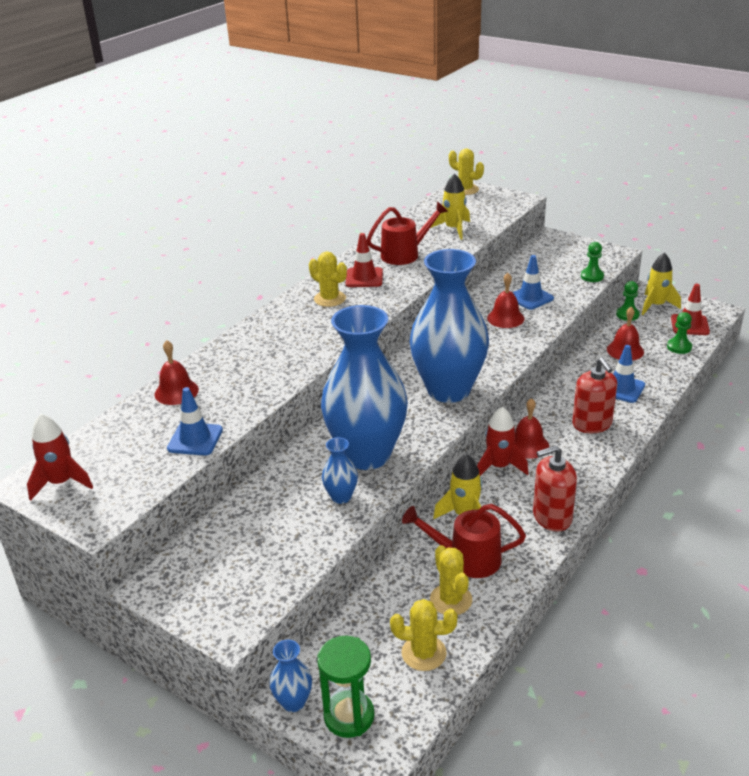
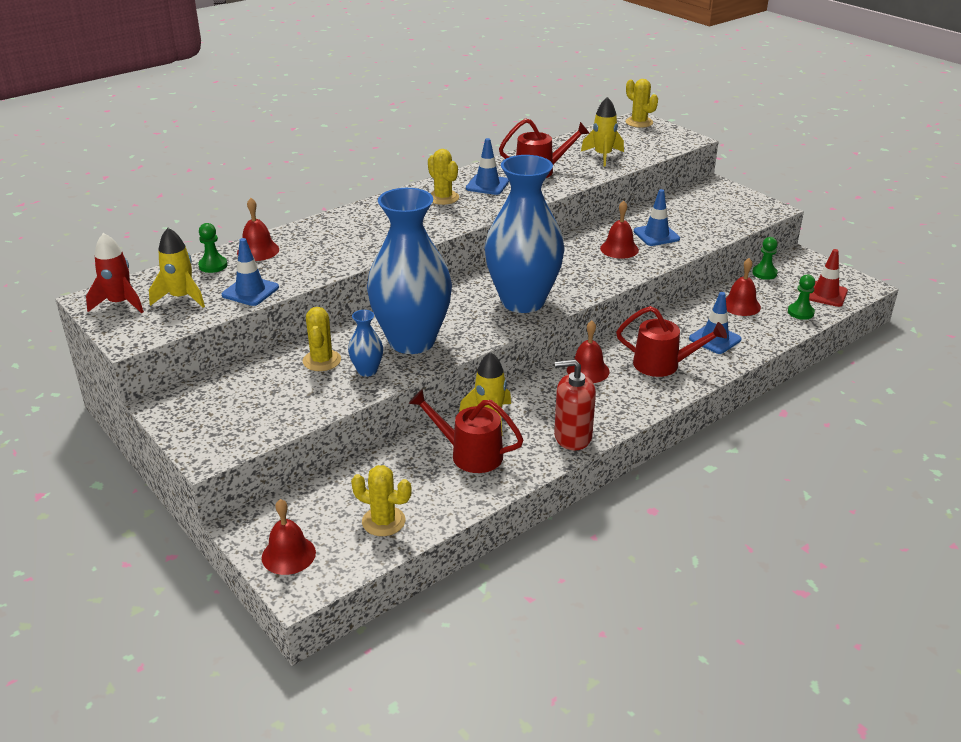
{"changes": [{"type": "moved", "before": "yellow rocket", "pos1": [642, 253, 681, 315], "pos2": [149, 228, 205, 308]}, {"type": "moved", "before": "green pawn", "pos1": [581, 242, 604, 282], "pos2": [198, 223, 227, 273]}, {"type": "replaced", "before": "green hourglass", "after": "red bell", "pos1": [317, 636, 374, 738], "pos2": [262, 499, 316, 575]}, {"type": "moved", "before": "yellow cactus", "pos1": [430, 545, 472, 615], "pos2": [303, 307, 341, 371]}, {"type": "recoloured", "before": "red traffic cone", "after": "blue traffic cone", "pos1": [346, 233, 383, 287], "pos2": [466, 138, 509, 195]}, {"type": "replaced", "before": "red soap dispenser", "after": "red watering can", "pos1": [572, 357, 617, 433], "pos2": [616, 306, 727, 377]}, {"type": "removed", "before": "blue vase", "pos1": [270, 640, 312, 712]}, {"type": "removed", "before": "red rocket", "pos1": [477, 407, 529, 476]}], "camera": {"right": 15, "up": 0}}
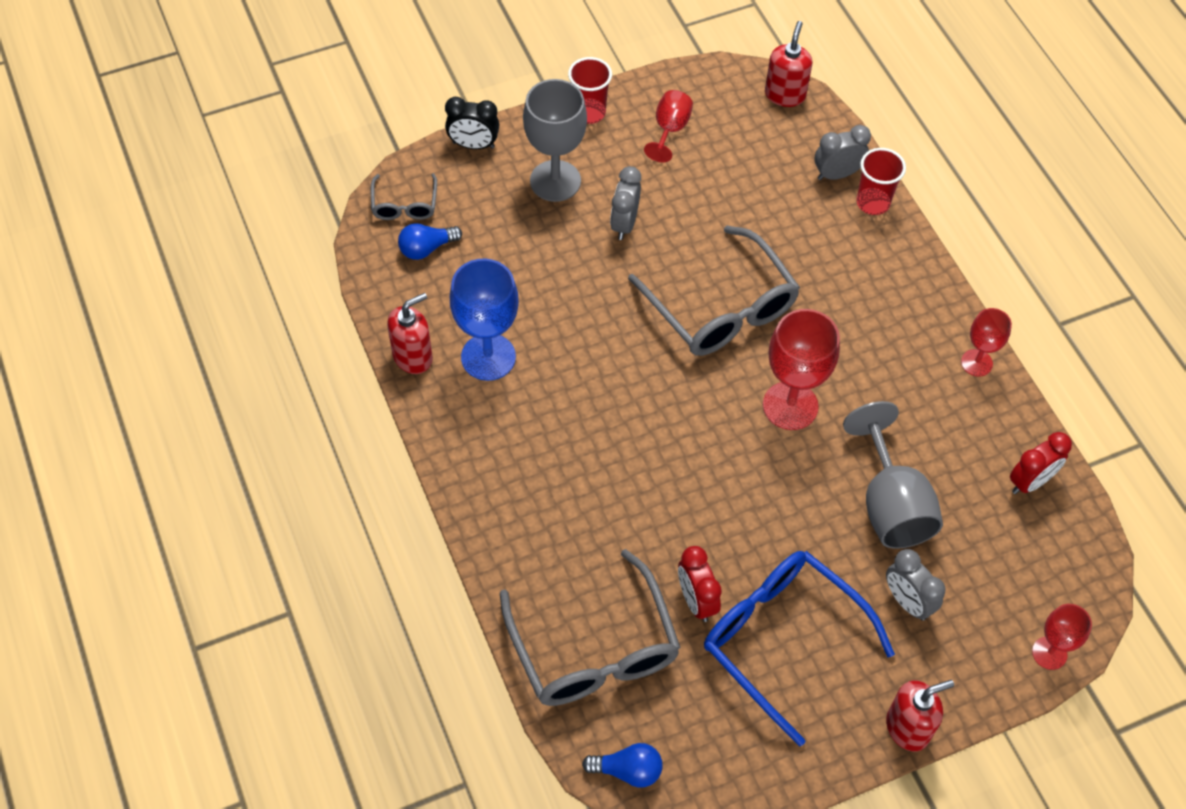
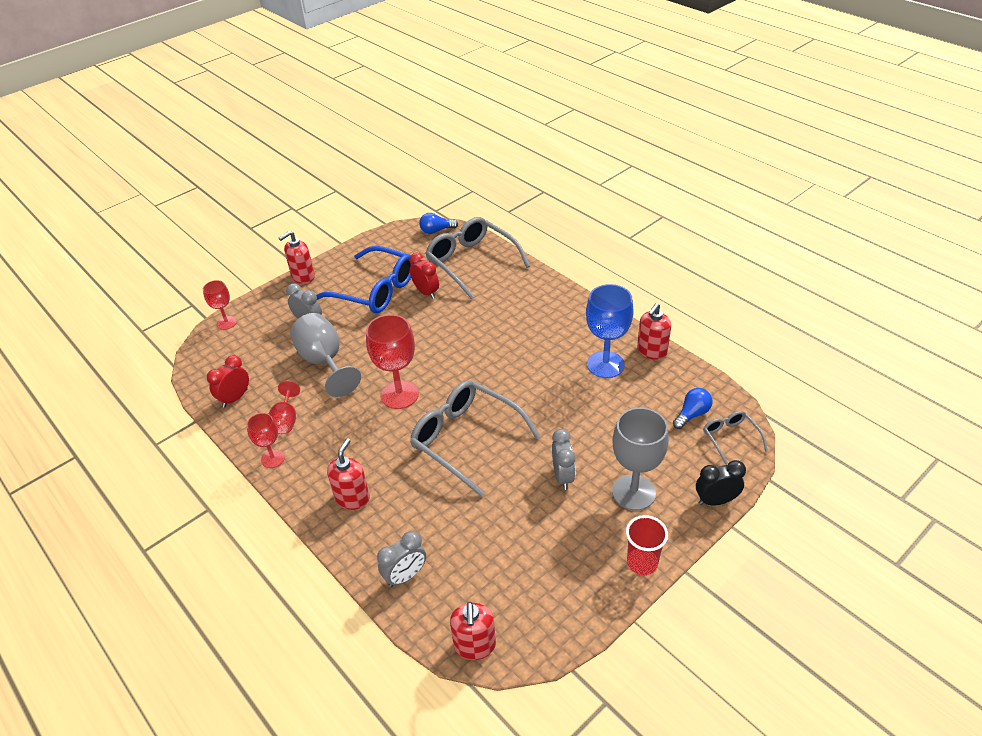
{"changes": [{"type": "moved", "before": "red goblet", "pos1": [644, 90, 693, 162], "pos2": [269, 381, 300, 434]}, {"type": "added", "after": "red soap dispenser", "pos2": [327, 438, 370, 510]}, {"type": "removed", "before": "red cup", "pos1": [856, 148, 906, 215]}], "camera": {"right": 165, "up": -15}}
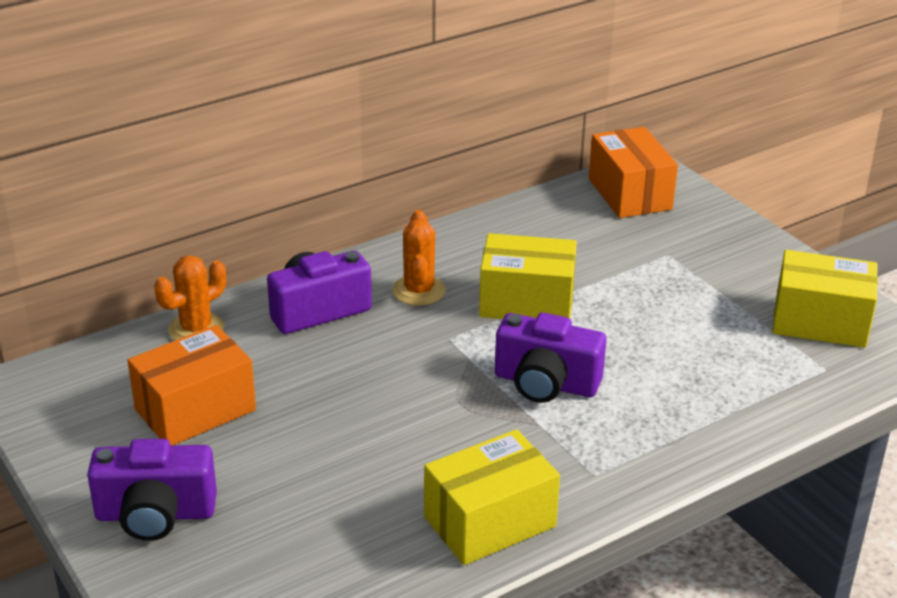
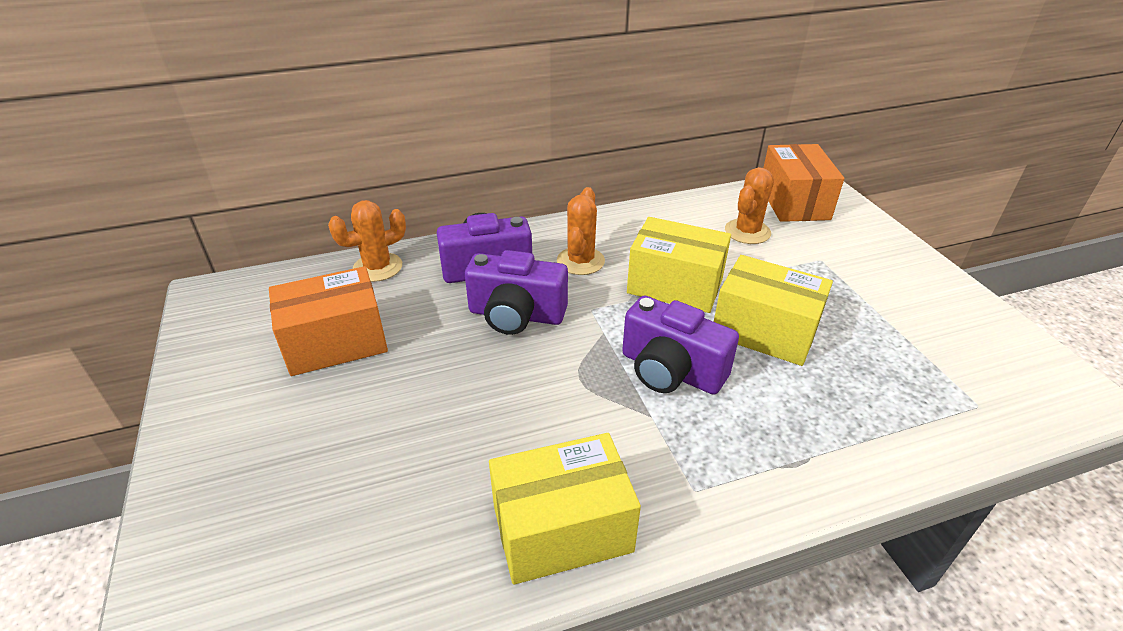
{"changes": [{"type": "moved", "before": "purple camera", "pos1": [87, 439, 217, 541], "pos2": [465, 250, 568, 335]}, {"type": "moved", "before": "yellow box", "pos1": [773, 250, 878, 348], "pos2": [714, 255, 833, 366]}, {"type": "added", "after": "orange cactus", "pos2": [725, 167, 774, 244]}], "camera": {"right": 15, "up": 5}}
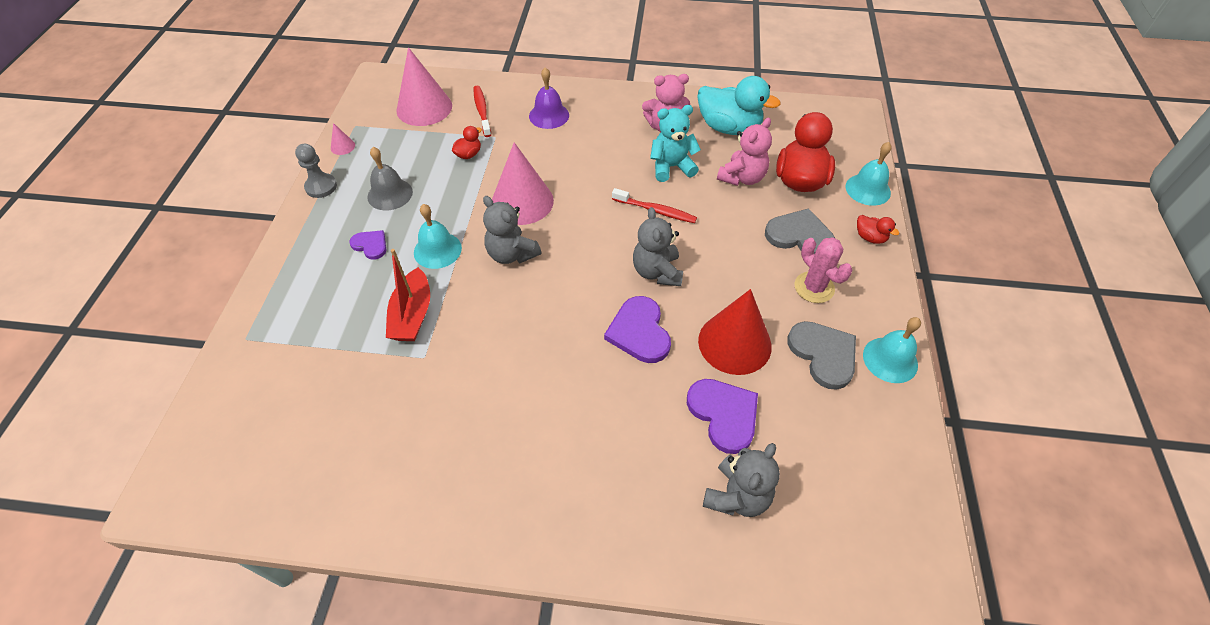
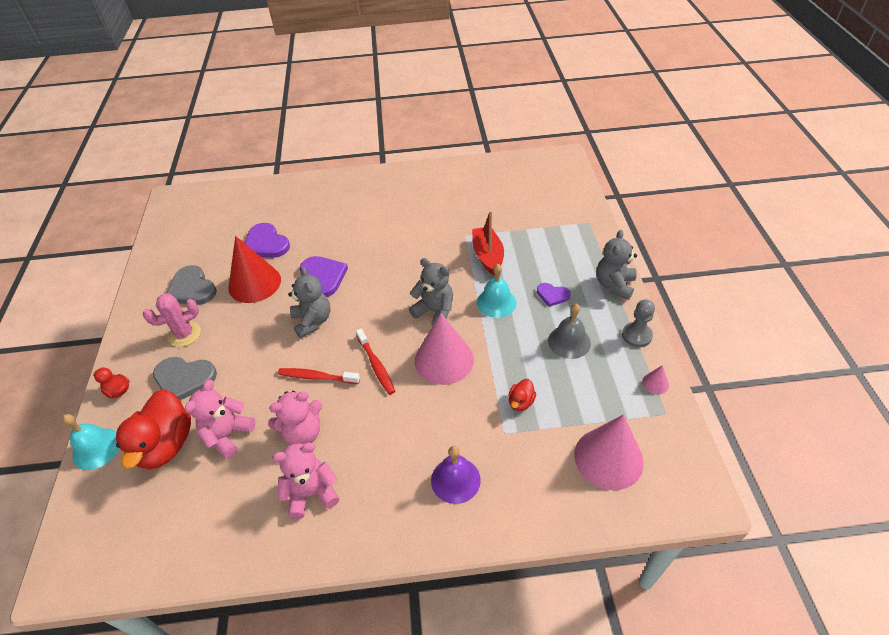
{"changes": [{"type": "turned", "before": "pink cactus", "pos1": [795, 237, 852, 303], "pos2": [143, 294, 201, 347], "turn": -75}, {"type": "recoloured", "before": "turquoise teddy bear", "after": "pink teddy bear", "pos1": [650, 105, 701, 182], "pos2": [268, 391, 322, 445]}, {"type": "moved", "before": "red toothbrush", "pos1": [474, 86, 491, 137], "pos2": [356, 329, 395, 395]}, {"type": "moved", "before": "grey teddy bear", "pos1": [703, 443, 780, 517], "pos2": [596, 230, 637, 300]}, {"type": "removed", "before": "turquoise duck", "pos1": [698, 76, 781, 135]}, {"type": "removed", "before": "turquoise bell", "pos1": [863, 317, 921, 383]}], "camera": {"right": 170, "up": -5}}
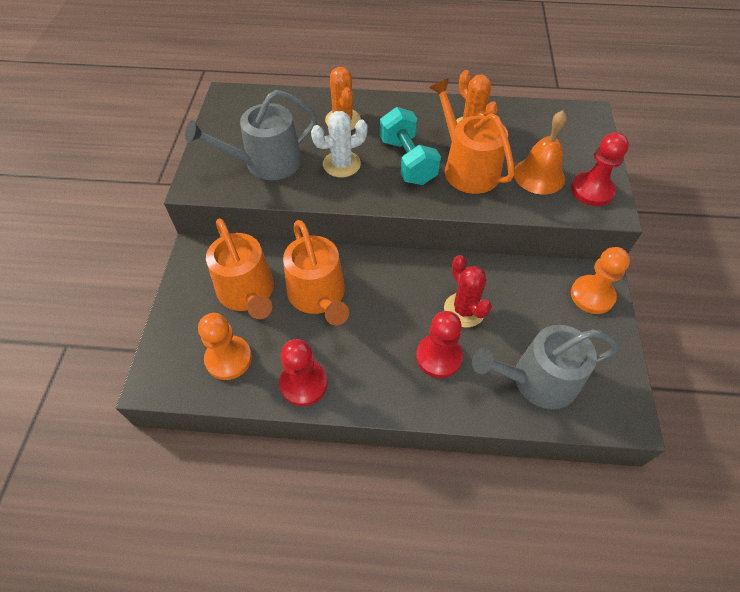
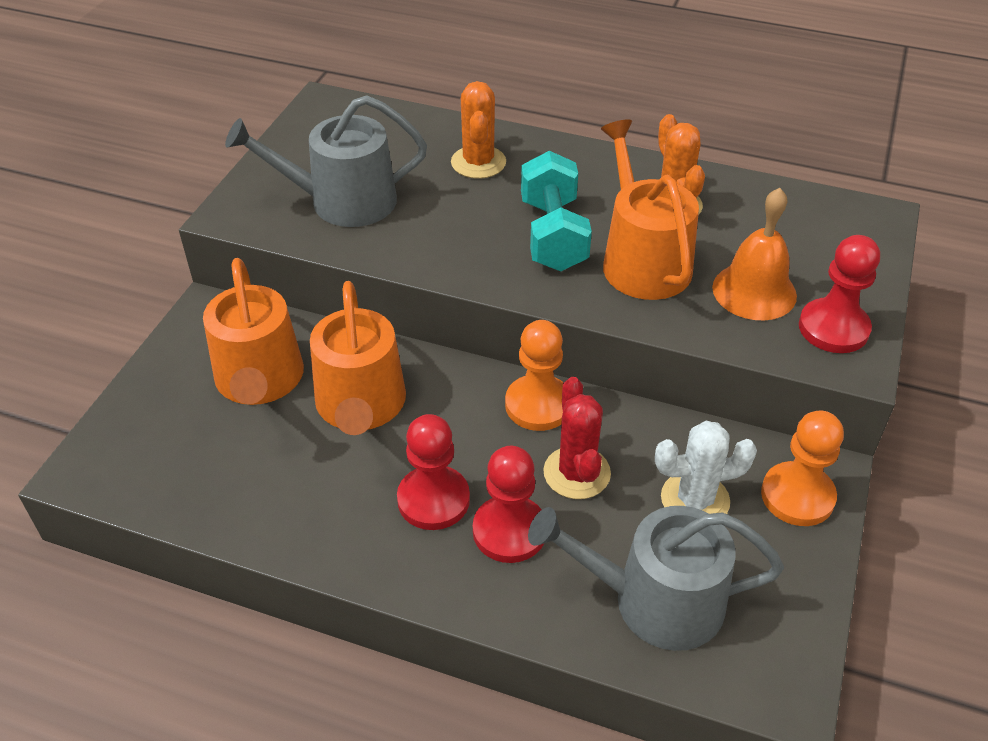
{"changes": [{"type": "moved", "before": "red pawn", "pos1": [279, 339, 328, 406], "pos2": [397, 414, 470, 530]}, {"type": "moved", "before": "orange pawn", "pos1": [198, 313, 252, 380], "pos2": [505, 320, 563, 431]}, {"type": "moved", "before": "white cactus", "pos1": [311, 111, 368, 178], "pos2": [655, 421, 757, 514]}], "camera": {"right": 15, "up": -10}}
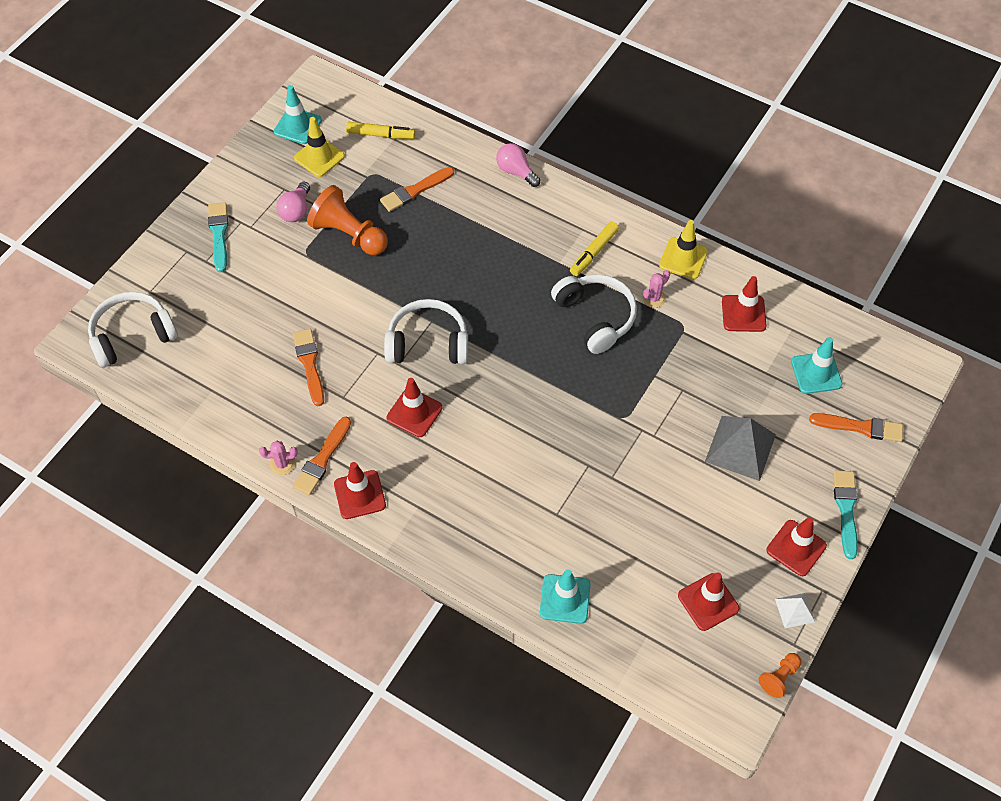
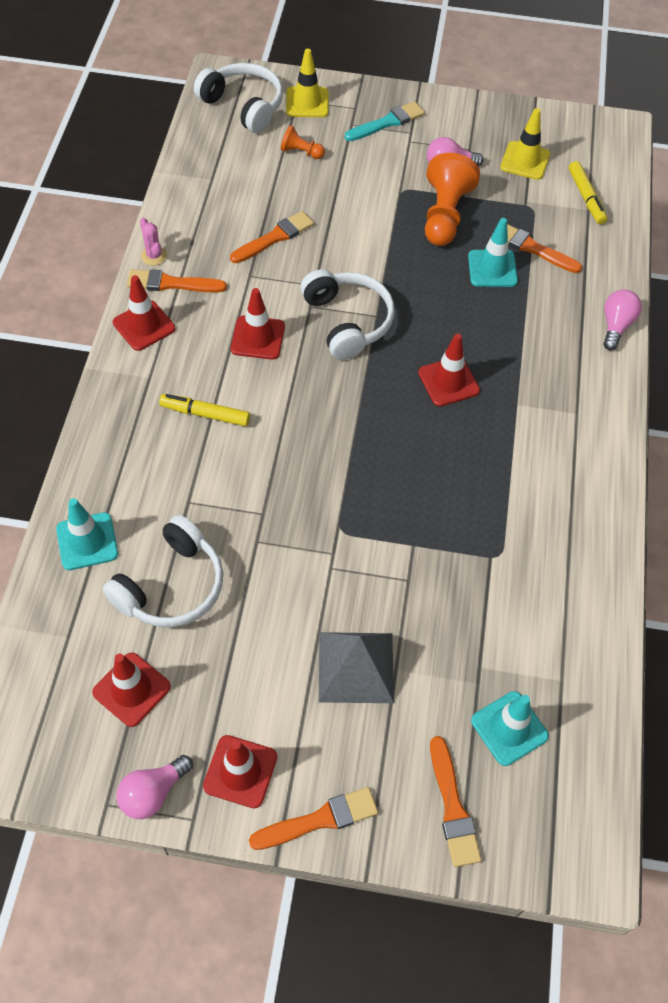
{"changes": [{"type": "moved", "before": "white headphones", "pos1": [551, 274, 637, 354], "pos2": [102, 515, 223, 628]}, {"type": "replaced", "before": "white pyramid", "after": "pink light bulb", "pos1": [775, 593, 815, 628], "pos2": [117, 755, 193, 819]}, {"type": "moved", "before": "yellow marker", "pos1": [570, 222, 619, 276], "pos2": [159, 394, 250, 426]}, {"type": "recoloured", "before": "turquoise brush", "after": "orange brush", "pos1": [833, 470, 858, 559], "pos2": [249, 787, 378, 850]}, {"type": "moved", "before": "orange pawn", "pos1": [759, 653, 801, 698], "pos2": [281, 125, 325, 159]}, {"type": "moved", "before": "yellow traffic cone", "pos1": [659, 220, 708, 279], "pos2": [286, 49, 329, 117]}, {"type": "moved", "before": "red traffic cone", "pos1": [722, 276, 767, 332], "pos2": [418, 333, 480, 406]}, {"type": "moved", "before": "turquoise traffic cone", "pos1": [274, 85, 322, 144], "pos2": [468, 218, 518, 287]}, {"type": "removed", "before": "pink cactus", "pos1": [643, 270, 670, 308]}], "camera": {"right": 65, "up": 0}}
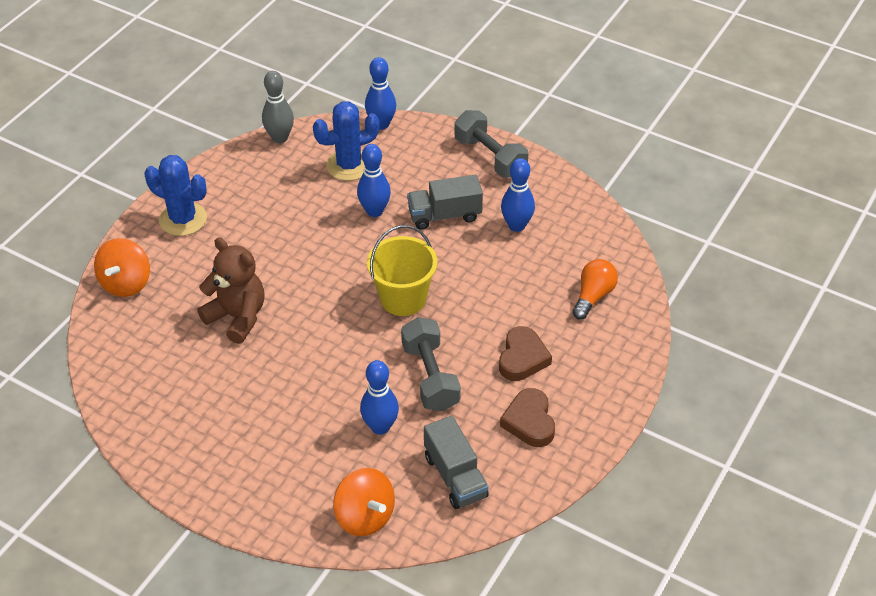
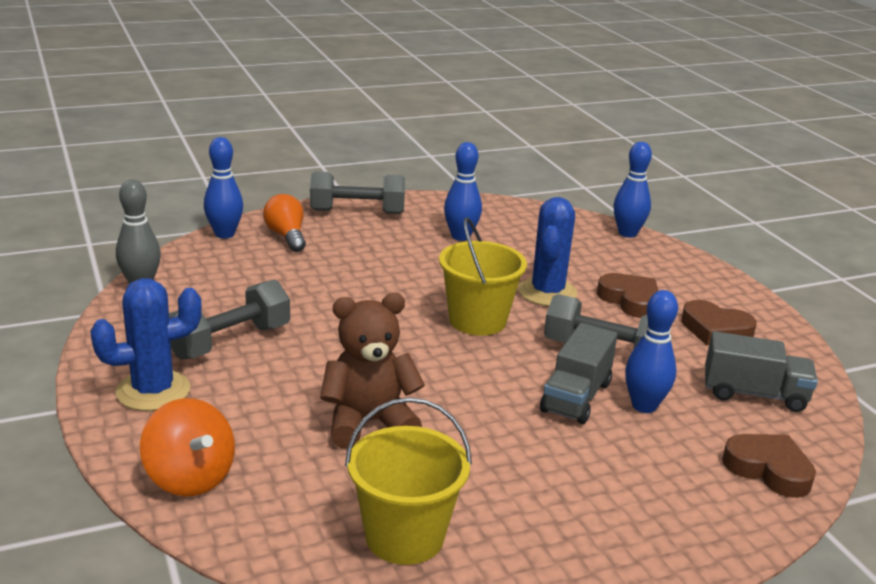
{"changes": [{"type": "added", "after": "grey dumbbell", "pos2": [169, 280, 290, 360]}, {"type": "moved", "before": "orange light bulb", "pos1": [572, 259, 618, 319], "pos2": [263, 194, 306, 252]}, {"type": "added", "after": "yellow bucket", "pos2": [345, 397, 472, 565]}, {"type": "moved", "before": "blue cactus", "pos1": [313, 101, 380, 181], "pos2": [518, 197, 577, 306]}, {"type": "moved", "before": "grey truck", "pos1": [407, 175, 483, 230], "pos2": [540, 323, 618, 424]}, {"type": "moved", "before": "blue bowling pin", "pos1": [357, 144, 391, 217], "pos2": [613, 142, 652, 238]}, {"type": "replaced", "before": "orange spinning top", "after": "brown heart", "pos1": [333, 468, 395, 536], "pos2": [722, 434, 816, 498]}], "camera": {"right": -55, "up": -20}}
